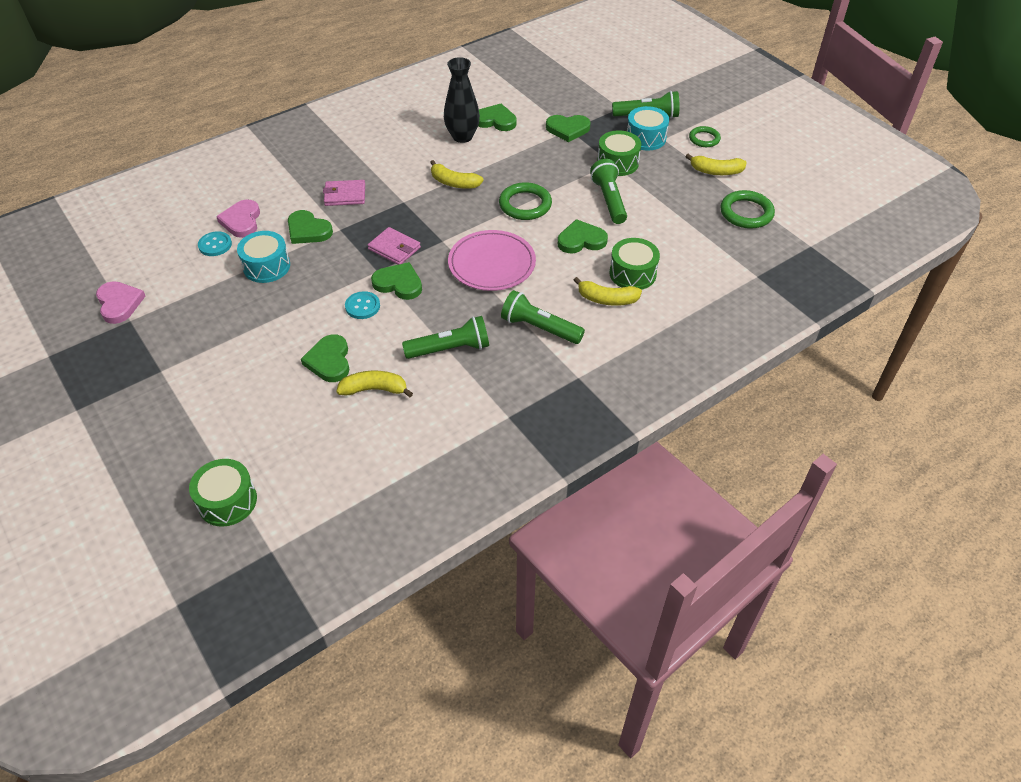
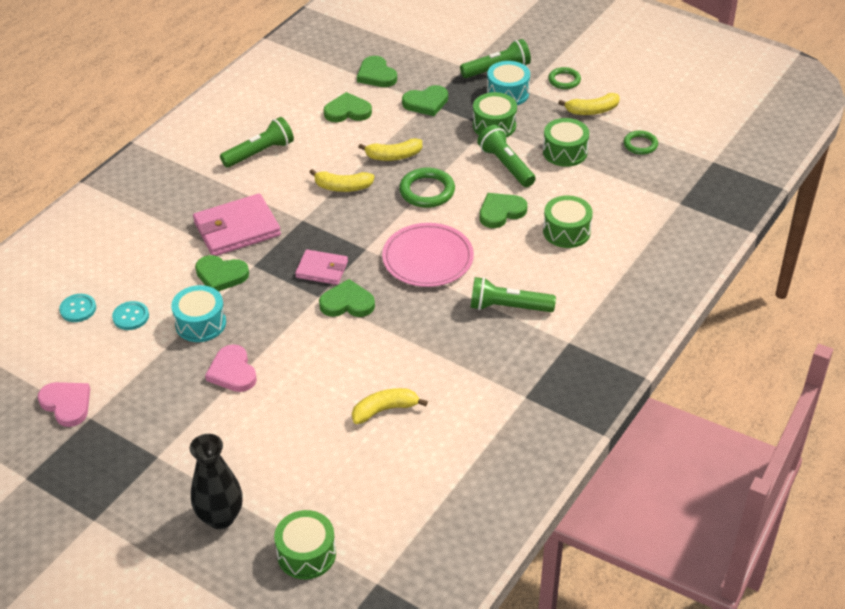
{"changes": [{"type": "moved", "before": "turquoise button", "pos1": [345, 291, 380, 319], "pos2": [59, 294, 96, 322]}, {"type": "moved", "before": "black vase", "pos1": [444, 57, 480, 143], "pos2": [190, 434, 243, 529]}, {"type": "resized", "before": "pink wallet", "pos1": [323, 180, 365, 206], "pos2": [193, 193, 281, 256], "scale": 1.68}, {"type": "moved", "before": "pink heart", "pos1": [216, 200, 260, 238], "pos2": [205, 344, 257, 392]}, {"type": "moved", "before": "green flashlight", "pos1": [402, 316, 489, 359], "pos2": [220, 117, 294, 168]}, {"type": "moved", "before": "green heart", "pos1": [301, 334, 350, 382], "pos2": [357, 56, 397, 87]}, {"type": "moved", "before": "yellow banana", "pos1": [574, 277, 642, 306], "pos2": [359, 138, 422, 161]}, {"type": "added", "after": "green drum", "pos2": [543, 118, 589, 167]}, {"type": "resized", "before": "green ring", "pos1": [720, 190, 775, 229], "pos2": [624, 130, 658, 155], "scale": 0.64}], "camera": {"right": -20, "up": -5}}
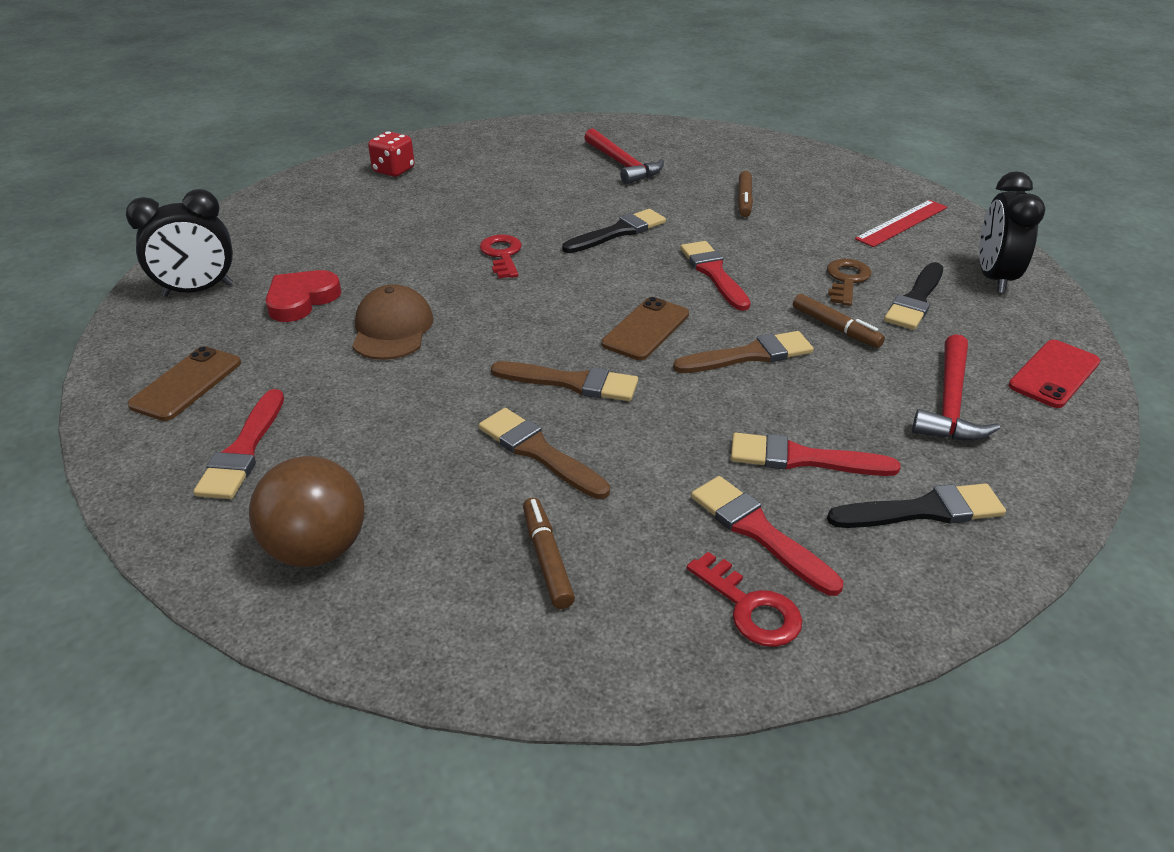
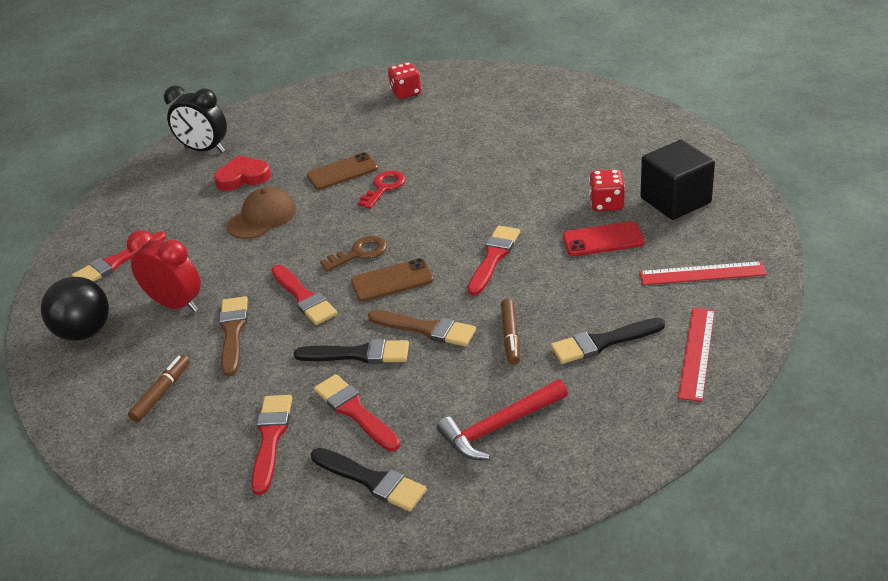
{"changes": [{"type": "recoloured", "before": "brown ball", "after": "black ball", "pos1": [249, 456, 364, 567], "pos2": [41, 277, 109, 341]}, {"type": "added", "after": "red clock", "pos2": [127, 230, 201, 312]}, {"type": "recoloured", "before": "brown brush", "after": "red brush", "pos1": [491, 361, 638, 401], "pos2": [271, 265, 337, 325]}, {"type": "moved", "before": "black brush", "pos1": [562, 209, 666, 253], "pos2": [294, 339, 409, 364]}, {"type": "moved", "before": "brown phone", "pos1": [127, 346, 241, 421], "pos2": [307, 152, 378, 190]}, {"type": "moved", "before": "brown key", "pos1": [827, 259, 871, 306], "pos2": [320, 236, 387, 272]}, {"type": "moved", "before": "red phone", "pos1": [1008, 340, 1101, 408], "pos2": [563, 221, 645, 256]}, {"type": "replaced", "before": "brown marker", "after": "red dice", "pos1": [738, 171, 753, 217], "pos2": [589, 169, 625, 212]}, {"type": "added", "after": "black cube", "pos2": [641, 140, 715, 220]}, {"type": "replaced", "before": "black clock", "after": "red ruler", "pos1": [979, 171, 1045, 293], "pos2": [678, 308, 715, 402]}, {"type": "removed", "before": "red hammer", "pos1": [584, 128, 664, 185]}, {"type": "removed", "before": "red key", "pos1": [687, 552, 802, 647]}], "camera": {"right": 45, "up": 0}}
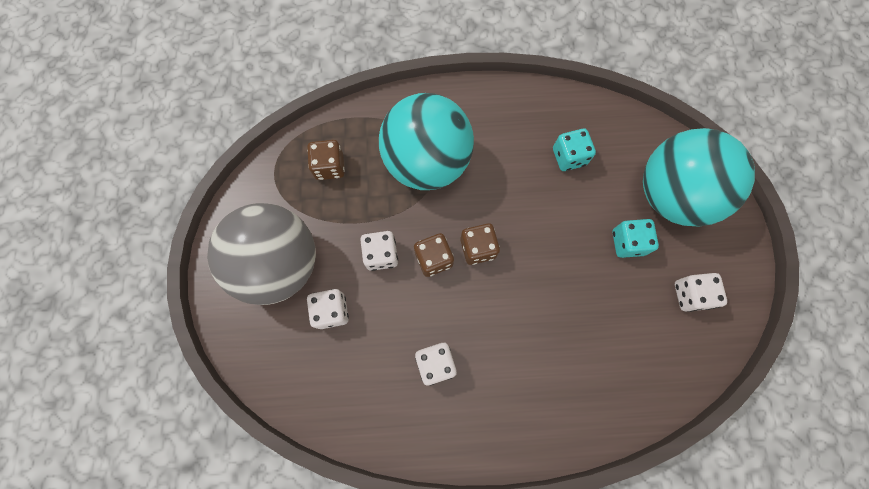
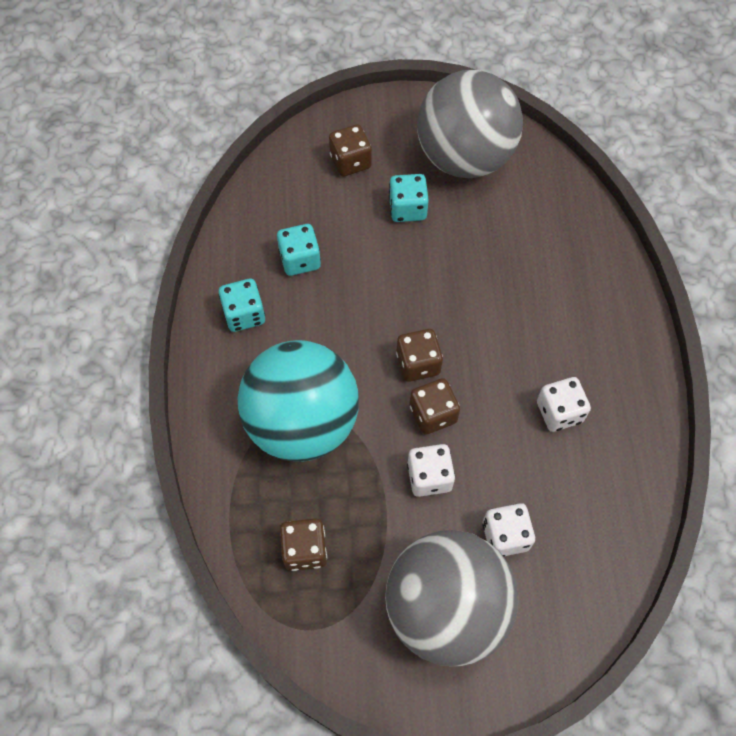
{"changes": [{"type": "added", "after": "turquoise dice", "pos2": [219, 279, 265, 332]}, {"type": "replaced", "before": "turquoise ball", "after": "brown dice", "pos1": [643, 128, 755, 227], "pos2": [329, 124, 372, 176]}, {"type": "replaced", "before": "white dice", "after": "grey ball", "pos1": [675, 273, 727, 312], "pos2": [417, 70, 523, 178]}], "camera": {"right": -90, "up": -10}}
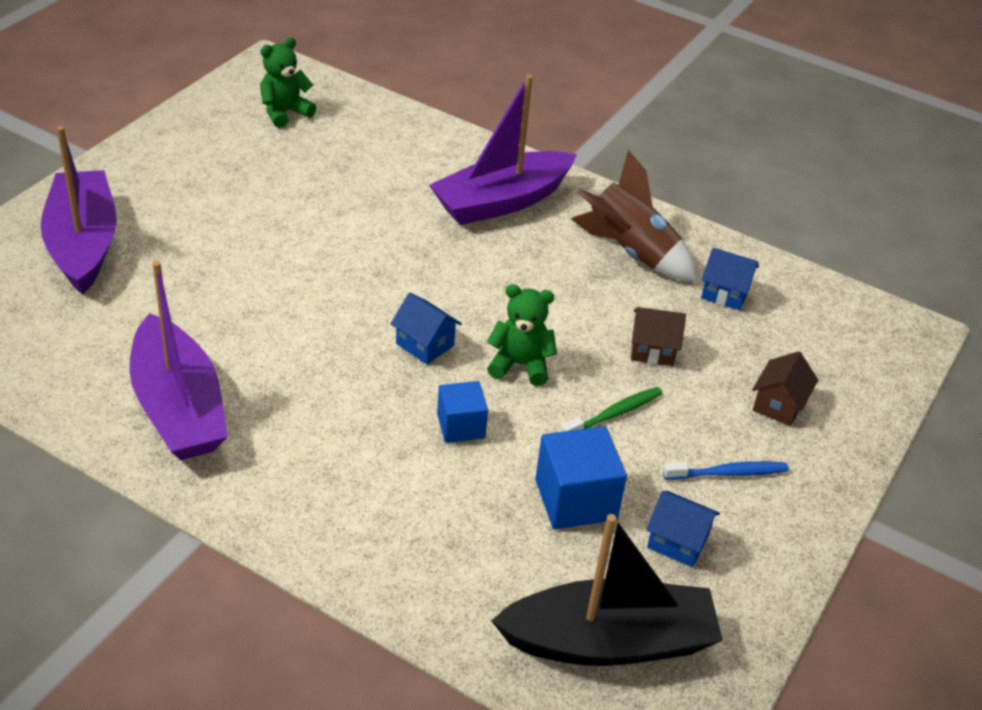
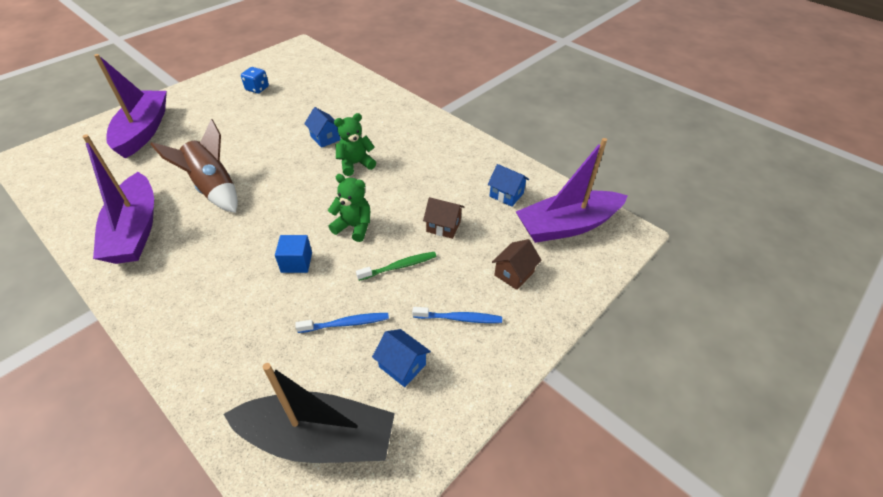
{"changes": [{"type": "moved", "before": "brown rocket", "pos1": [571, 150, 698, 281], "pos2": [150, 119, 238, 213]}, {"type": "added", "after": "blue dice", "pos2": [241, 67, 269, 94]}, {"type": "replaced", "before": "blue cube", "after": "blue toothbrush", "pos1": [535, 426, 627, 529], "pos2": [295, 313, 389, 333]}, {"type": "moved", "before": "blue house", "pos1": [391, 293, 462, 365], "pos2": [304, 107, 340, 148]}, {"type": "moved", "before": "green teddy bear", "pos1": [260, 37, 317, 128], "pos2": [334, 113, 376, 176]}, {"type": "moved", "before": "purple boat", "pos1": [429, 75, 577, 225], "pos2": [516, 138, 628, 243]}], "camera": {"right": 15, "up": 5}}
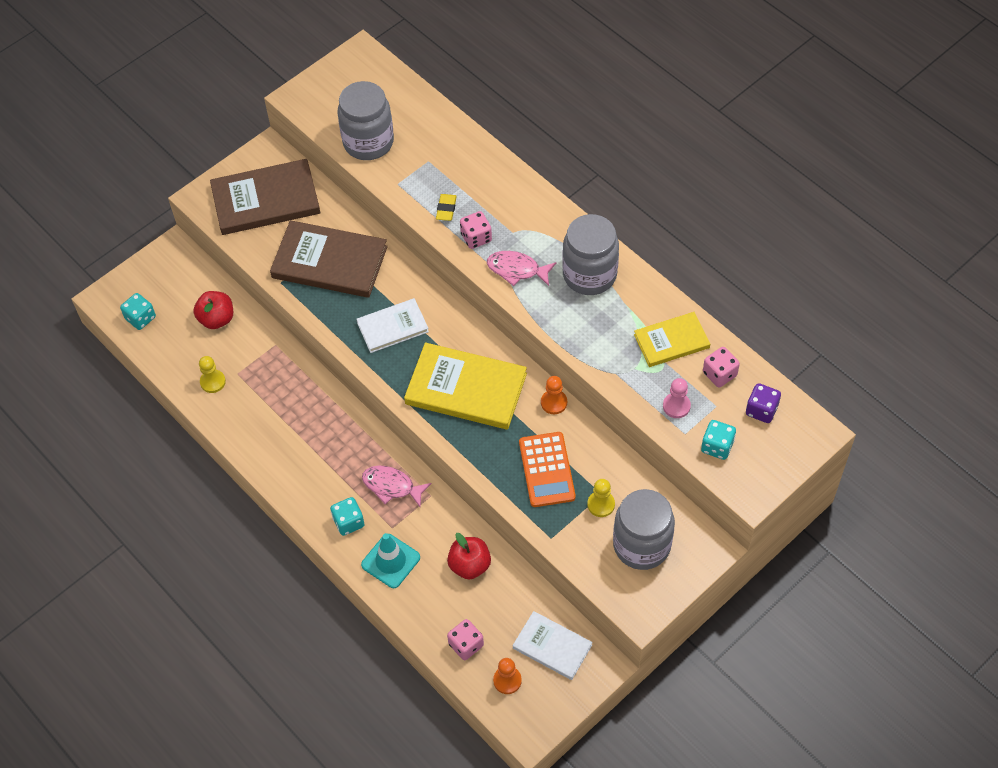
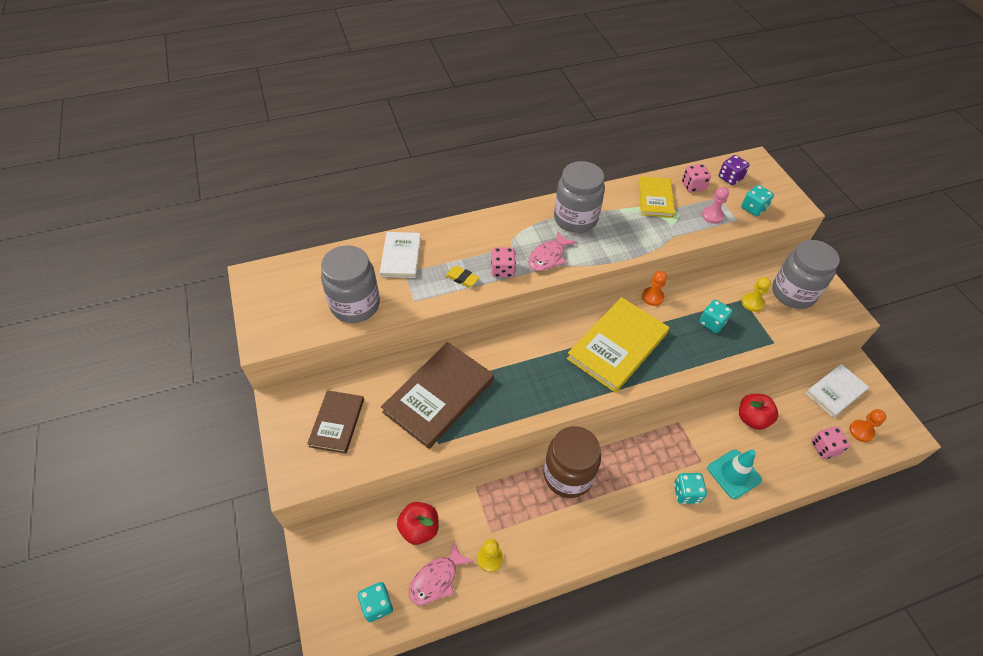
{"changes": [{"type": "resized", "before": "brown book", "pos1": [210, 159, 320, 235], "pos2": [307, 390, 364, 453], "scale": 0.6}, {"type": "moved", "before": "white book", "pos1": [356, 298, 429, 353], "pos2": [380, 232, 421, 278]}, {"type": "moved", "before": "pink fish", "pos1": [362, 466, 432, 508], "pos2": [409, 541, 474, 605]}, {"type": "added", "after": "brown jar", "pos2": [544, 426, 601, 498]}, {"type": "replaced", "before": "orange calculator", "after": "turquoise dice", "pos1": [519, 432, 576, 507], "pos2": [699, 300, 733, 333]}], "camera": {"right": -70, "up": -5}}
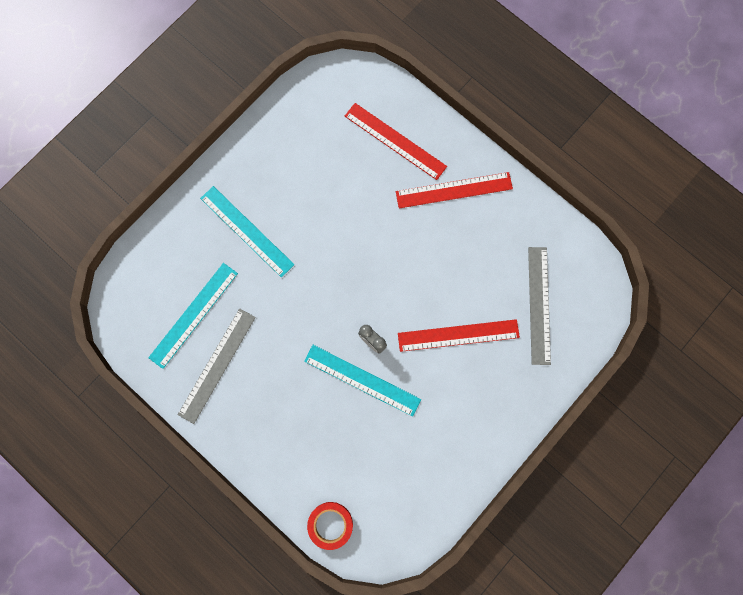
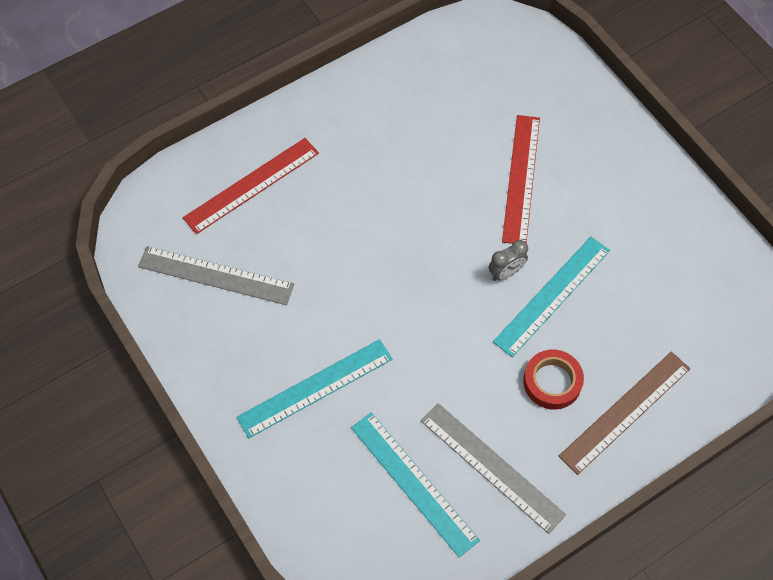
{"changes": [{"type": "moved", "before": "grey ruler", "pos1": [528, 247, 551, 365], "pos2": [138, 246, 294, 305]}, {"type": "moved", "before": "red tape", "pos1": [307, 502, 353, 550], "pos2": [523, 349, 584, 410]}, {"type": "added", "after": "brown ruler", "pos2": [559, 352, 690, 475]}, {"type": "removed", "before": "red ruler", "pos1": [396, 172, 513, 208]}], "camera": {"right": -75, "up": -15}}
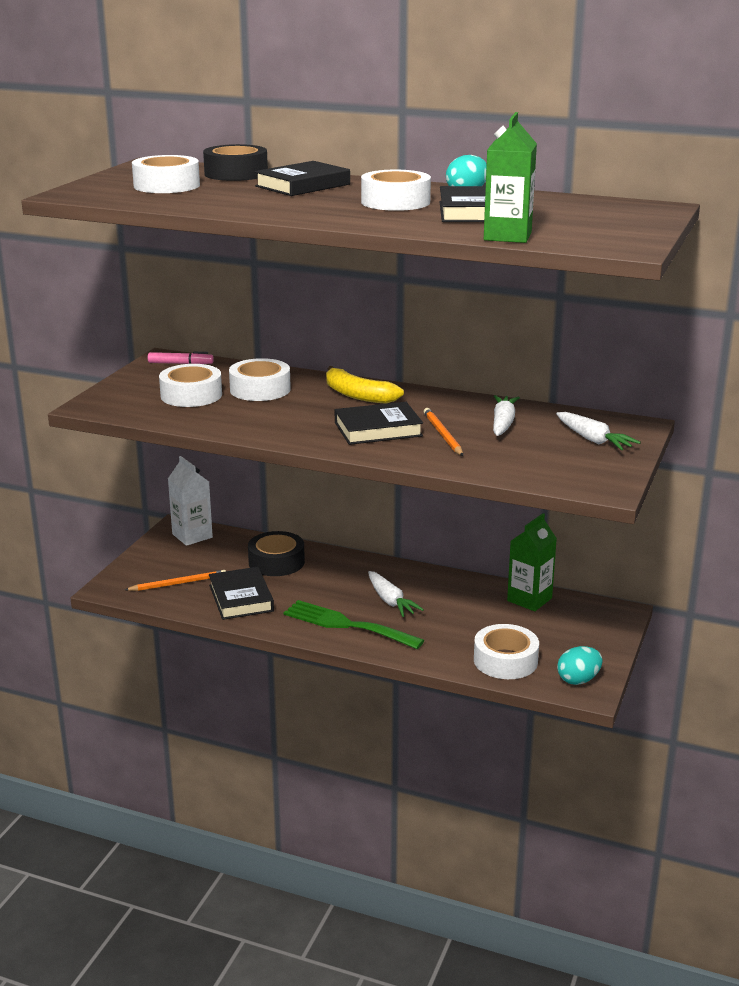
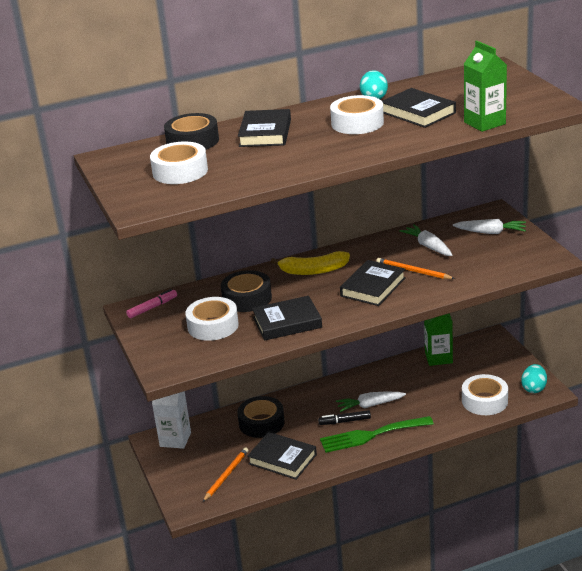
{"changes": [{"type": "recoloured", "before": "white tape", "after": "black tape", "pos1": [229, 358, 291, 401], "pos2": [221, 270, 272, 312]}, {"type": "added", "after": "black book", "pos2": [252, 296, 322, 341]}, {"type": "added", "after": "black marker", "pos2": [318, 410, 371, 425]}, {"type": "turned", "before": "white carrot", "pos1": [368, 571, 424, 617], "pos2": [336, 391, 406, 412], "turn": 150}], "camera": {"right": -40, "up": 5}}
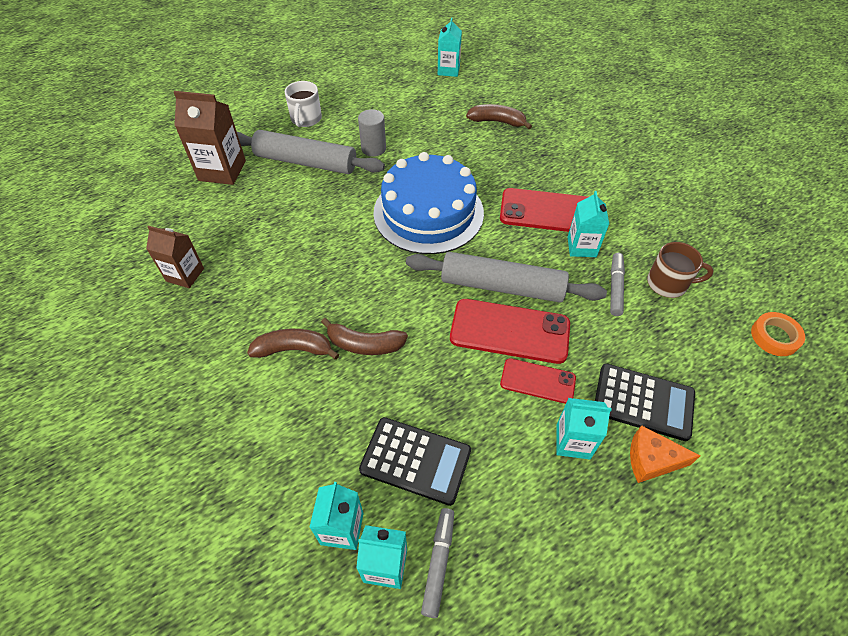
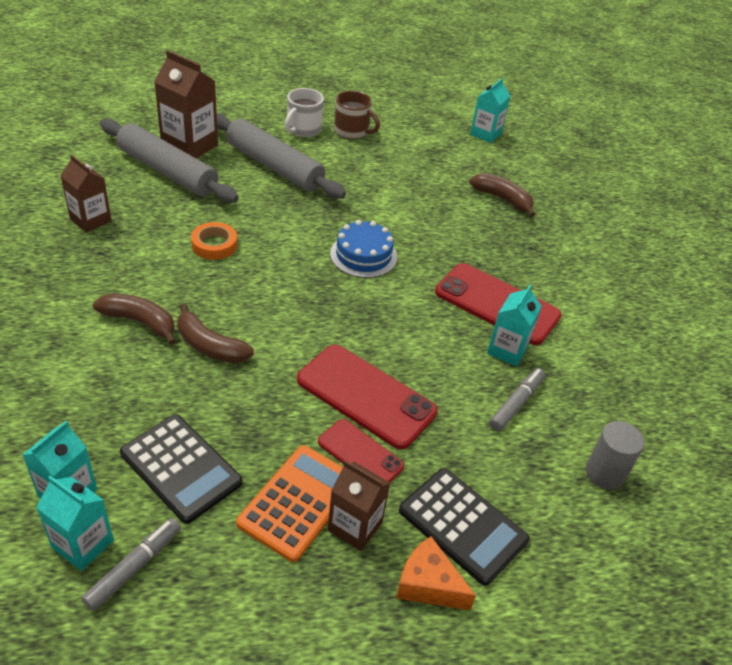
{"changes": [{"type": "moved", "before": "grey rolling pin", "pos1": [406, 252, 607, 302], "pos2": [100, 119, 239, 203]}, {"type": "moved", "before": "orange tape", "pos1": [751, 312, 805, 356], "pos2": [191, 222, 237, 260]}, {"type": "added", "after": "orange calculator", "pos2": [236, 445, 343, 562]}, {"type": "recoloured", "before": "turquoise carton", "after": "brown carton", "pos1": [556, 398, 612, 459], "pos2": [328, 460, 390, 551]}, {"type": "resized", "before": "blue cake", "pos1": [373, 152, 484, 254], "pos2": [330, 220, 397, 278], "scale": 0.53}, {"type": "moved", "before": "brown mug", "pos1": [647, 242, 714, 298], "pos2": [334, 91, 380, 139]}, {"type": "moved", "before": "grey cylinder", "pos1": [358, 109, 386, 157], "pos2": [586, 421, 644, 489]}], "camera": {"right": 20, "up": -10}}
